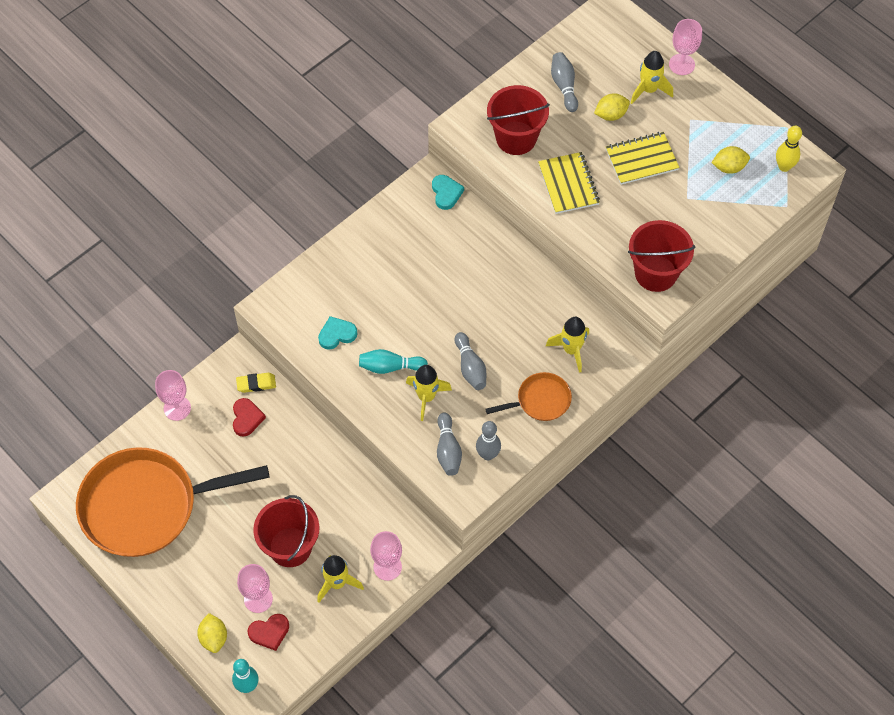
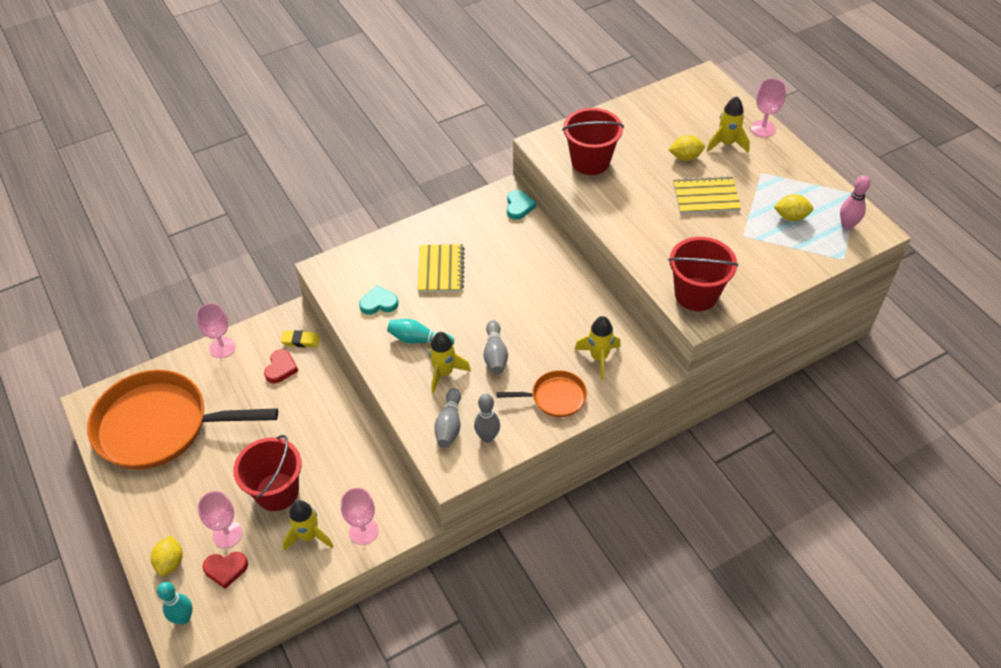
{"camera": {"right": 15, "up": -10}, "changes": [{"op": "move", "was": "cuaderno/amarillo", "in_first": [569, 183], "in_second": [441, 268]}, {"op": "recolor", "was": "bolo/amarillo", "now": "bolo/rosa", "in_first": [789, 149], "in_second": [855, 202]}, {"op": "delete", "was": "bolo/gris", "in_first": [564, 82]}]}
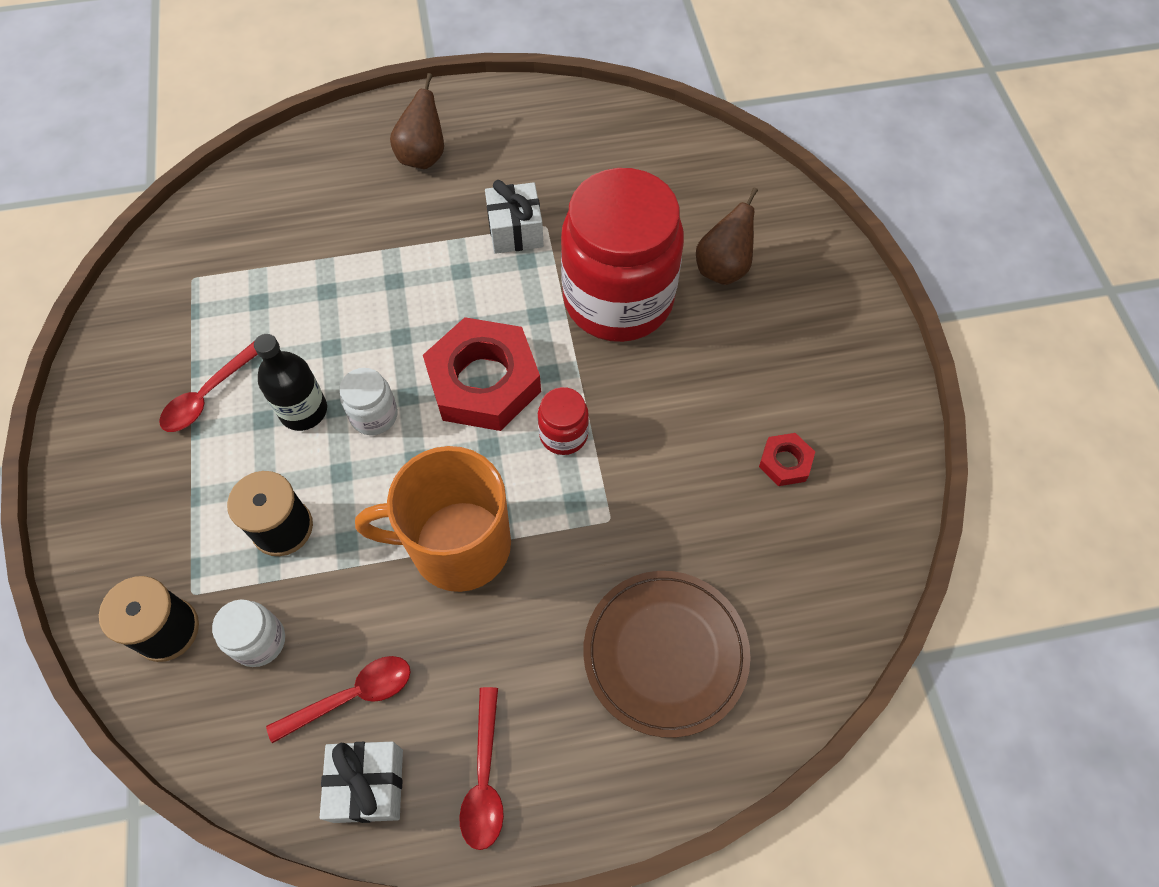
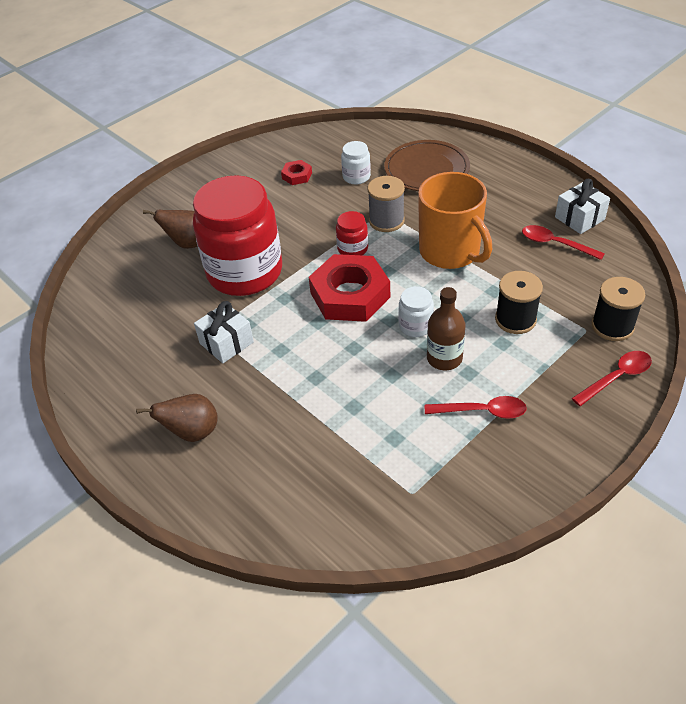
{"camera": {"right": -120, "up": -15}, "changes": [{"op": "move", "was": "tarro/blanco", "in_first": [248, 633], "in_second": [356, 162]}, {"op": "insert", "now": "carrete/gris", "in_second": [386, 204]}, {"op": "recolor", "was": "botella/negro", "now": "botella/marrón", "in_first": [290, 382], "in_second": [446, 328]}, {"op": "move", "was": "cuchara/rojo", "in_first": [481, 768], "in_second": [612, 378]}]}
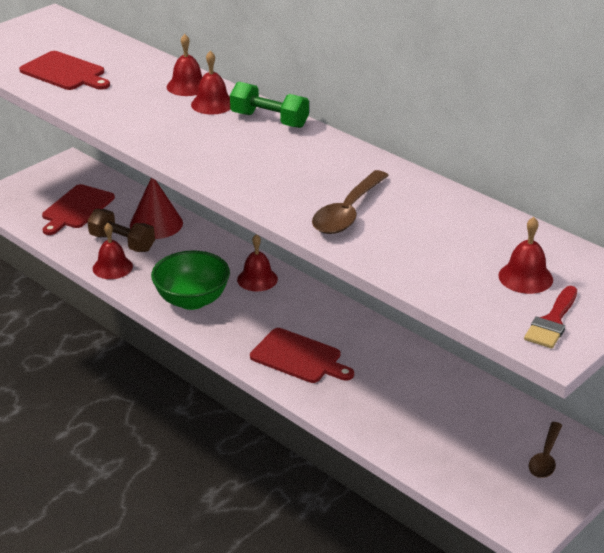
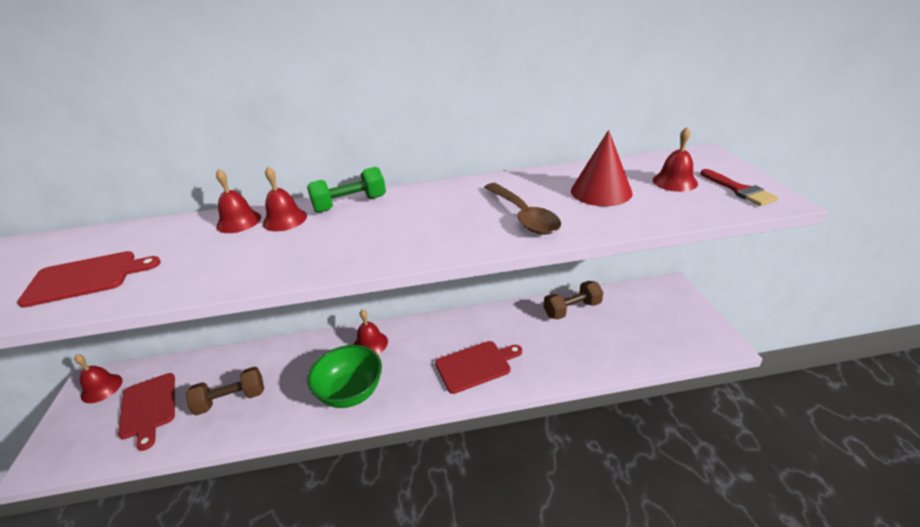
{"camera": {"right": -50, "up": 0}, "changes": [{"op": "move", "was": "campana/rojo", "in_first": [113, 251], "in_second": [98, 378]}, {"op": "insert", "now": "mancuerna/marrón", "in_second": [573, 300]}, {"op": "move", "was": "cono/rojo", "in_first": [156, 208], "in_second": [601, 168]}, {"op": "delete", "was": "cuchara/marrón", "in_first": [545, 450]}]}
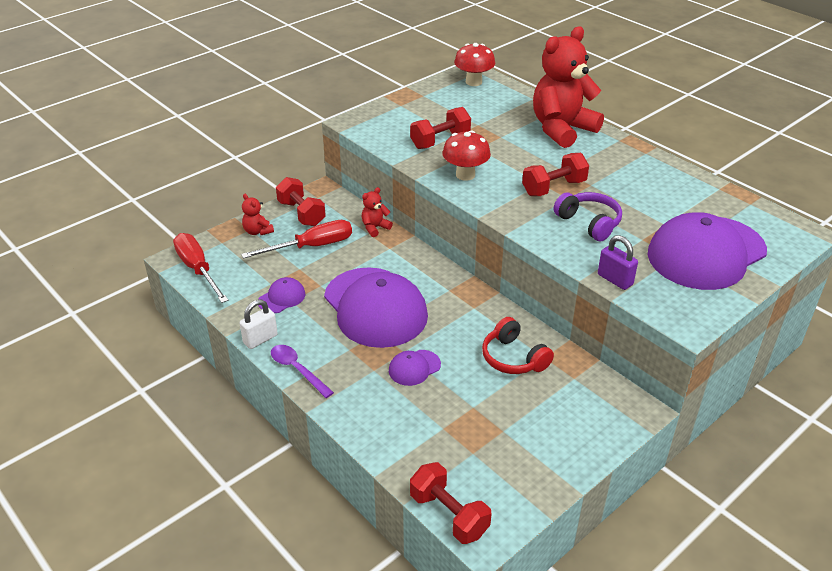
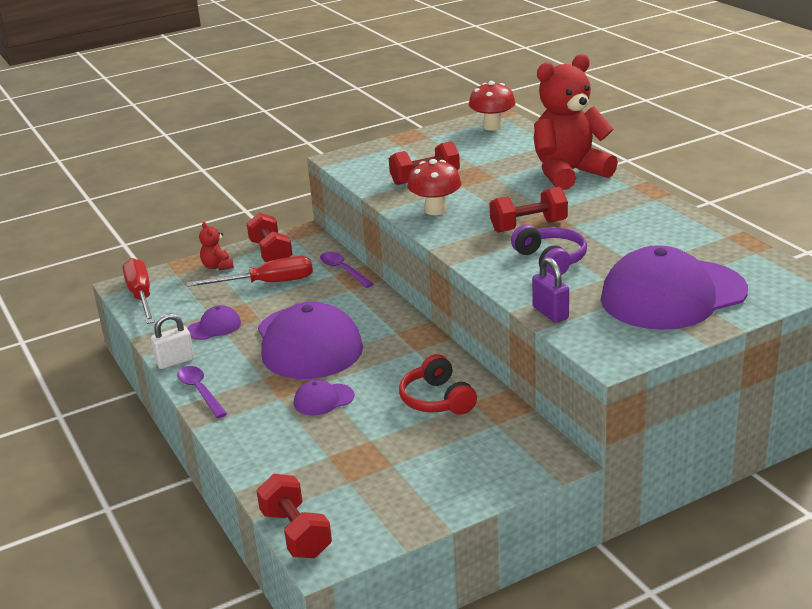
{"camera": {"right": 15, "up": -10}, "changes": [{"op": "replace", "was": "osito/rojo", "now": "cuchara/morado", "in_first": [377, 212], "in_second": [347, 270]}]}
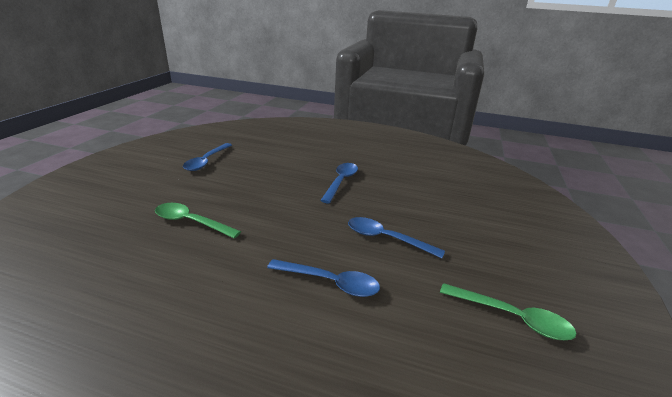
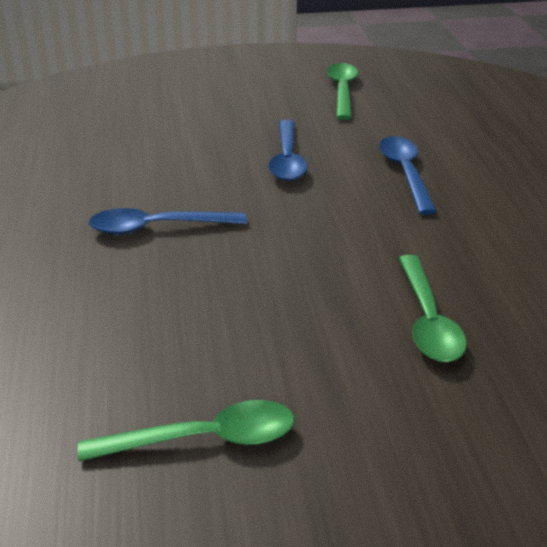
{"camera": {"right": -115, "up": 5}, "changes": [{"op": "recolor", "was": "cuchara/azul", "now": "cuchara/verde", "in_first": [207, 157], "in_second": [186, 430]}]}
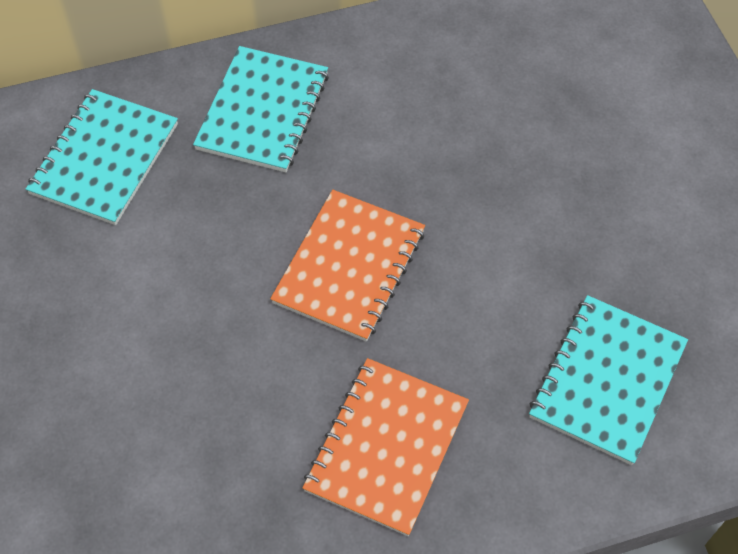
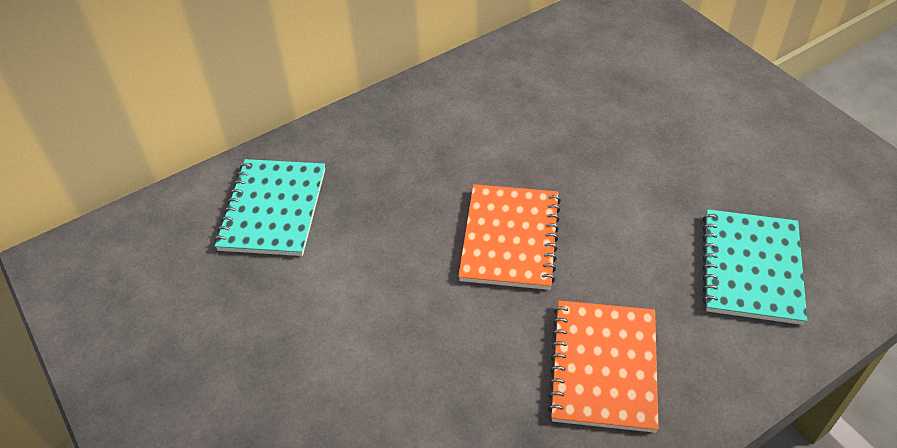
{"camera": {"right": -15, "up": -10}, "changes": [{"op": "delete", "was": "cuaderno/turquesa", "in_first": [261, 109]}]}
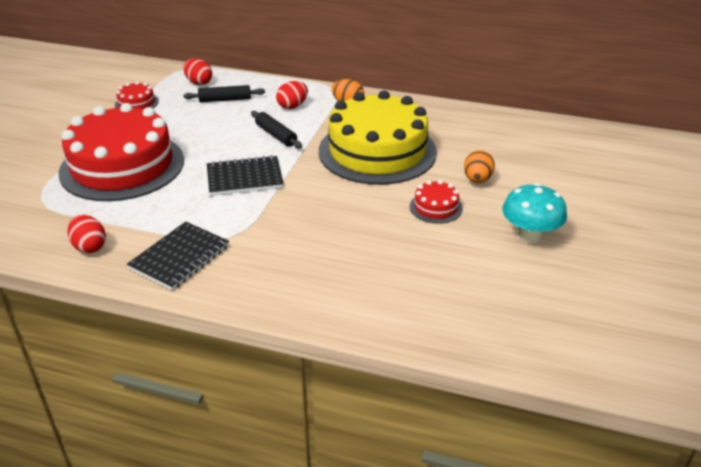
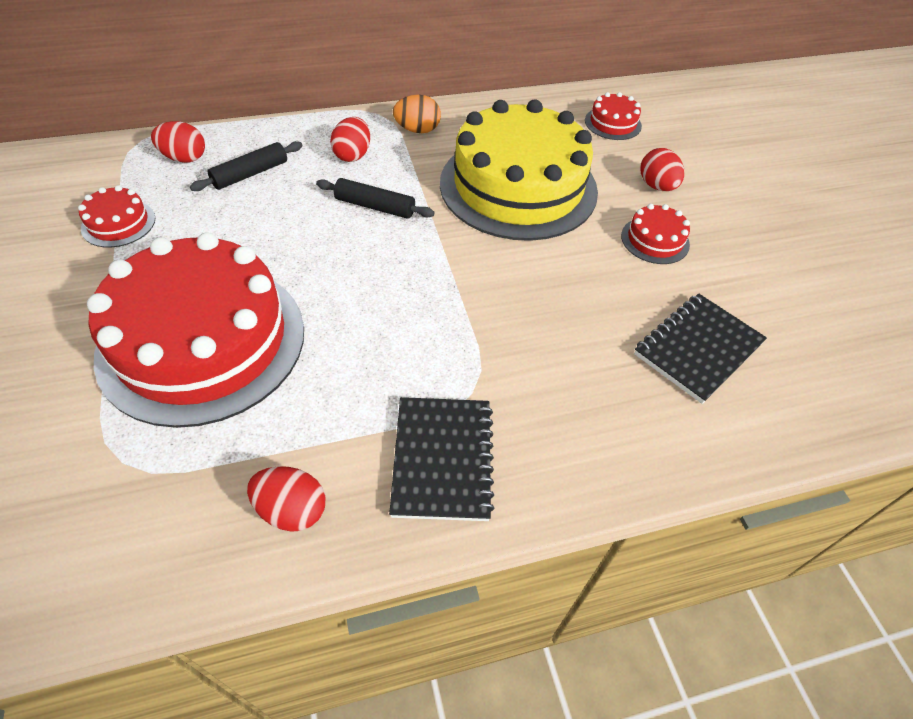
{"camera": {"right": -35, "up": 15}, "changes": [{"op": "insert", "now": "tarta/rojo", "in_second": [613, 116]}, {"op": "move", "was": "cuaderno/negro", "in_first": [245, 175], "in_second": [700, 348]}, {"op": "recolor", "was": "huevo/naranja", "now": "huevo/rojo", "in_first": [479, 166], "in_second": [662, 169]}, {"op": "delete", "was": "seta/turquesa", "in_first": [534, 213]}]}
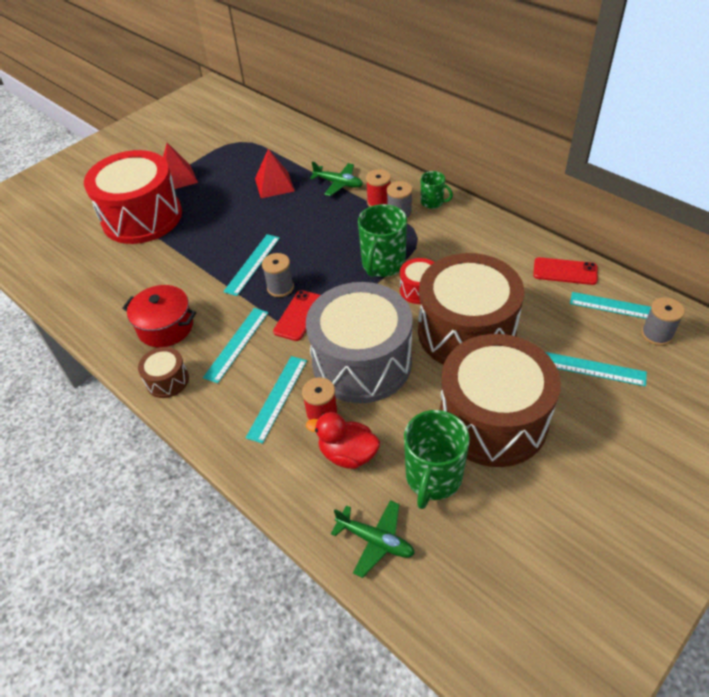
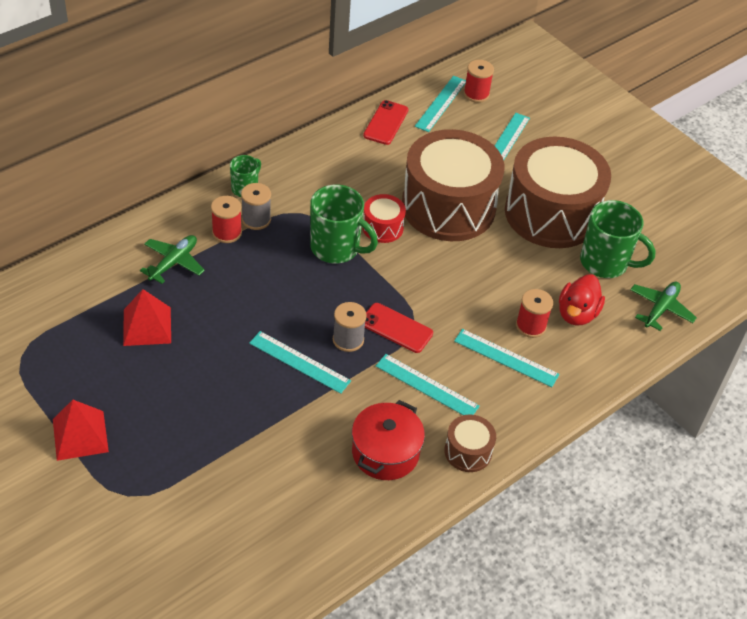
{"camera": {"right": -90, "up": 0}, "changes": [{"op": "recolor", "was": "carrete/gris", "now": "carrete/rojo", "in_first": [663, 321], "in_second": [479, 81]}, {"op": "delete", "was": "tambor/rojo", "in_first": [133, 197]}, {"op": "delete", "was": "tambor/gris", "in_first": [359, 342]}]}
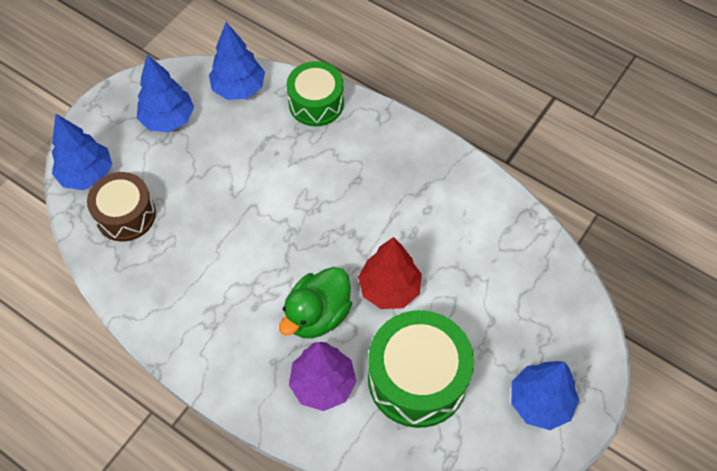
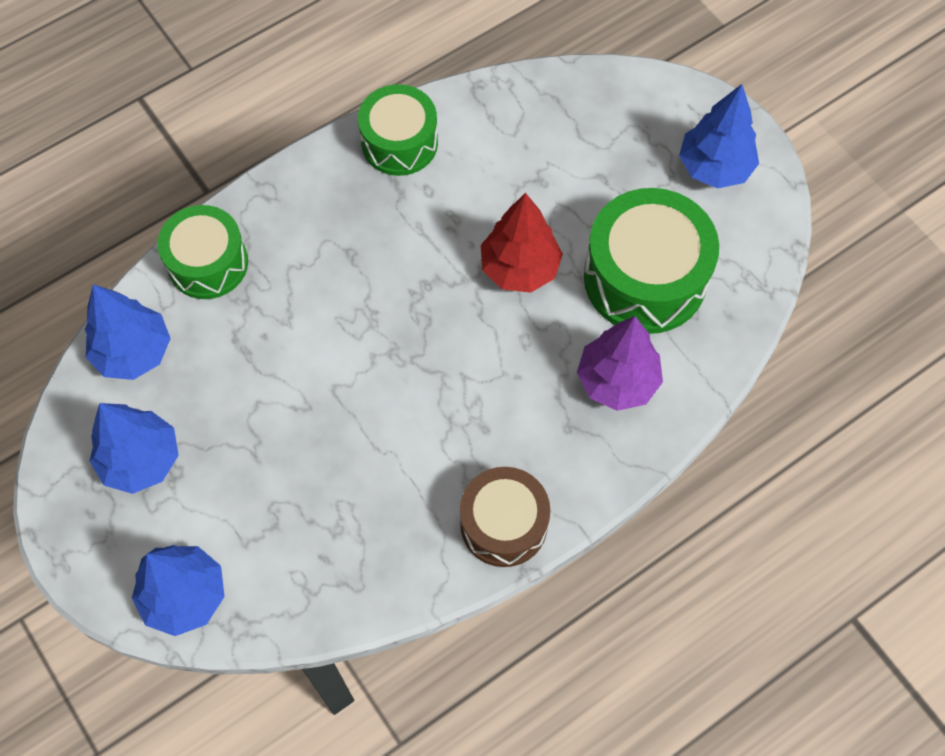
{"camera": {"right": -70, "up": 5}, "changes": [{"op": "insert", "now": "tambor/verde", "in_second": [398, 130]}, {"op": "move", "was": "tambor/marrón", "in_first": [121, 207], "in_second": [505, 517]}, {"op": "delete", "was": "pato/verde", "in_first": [315, 303]}]}
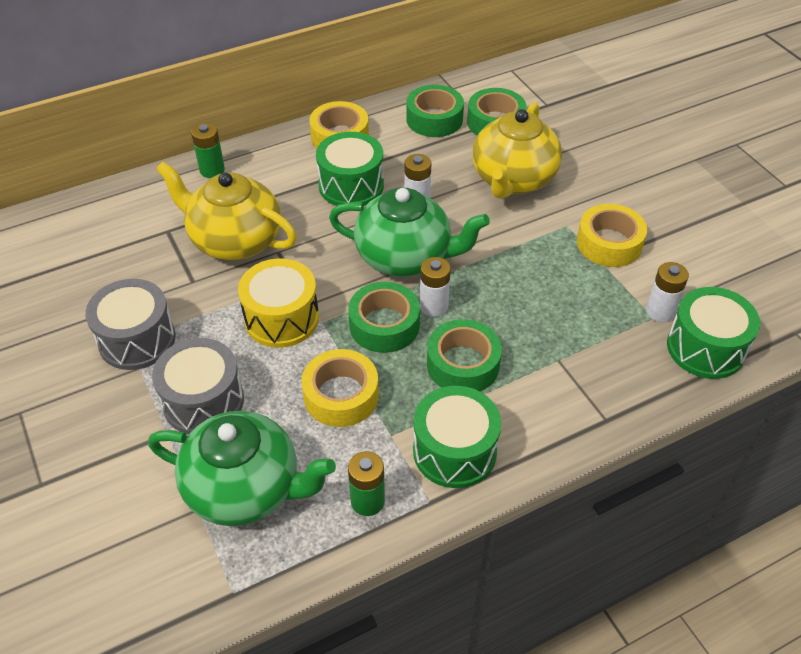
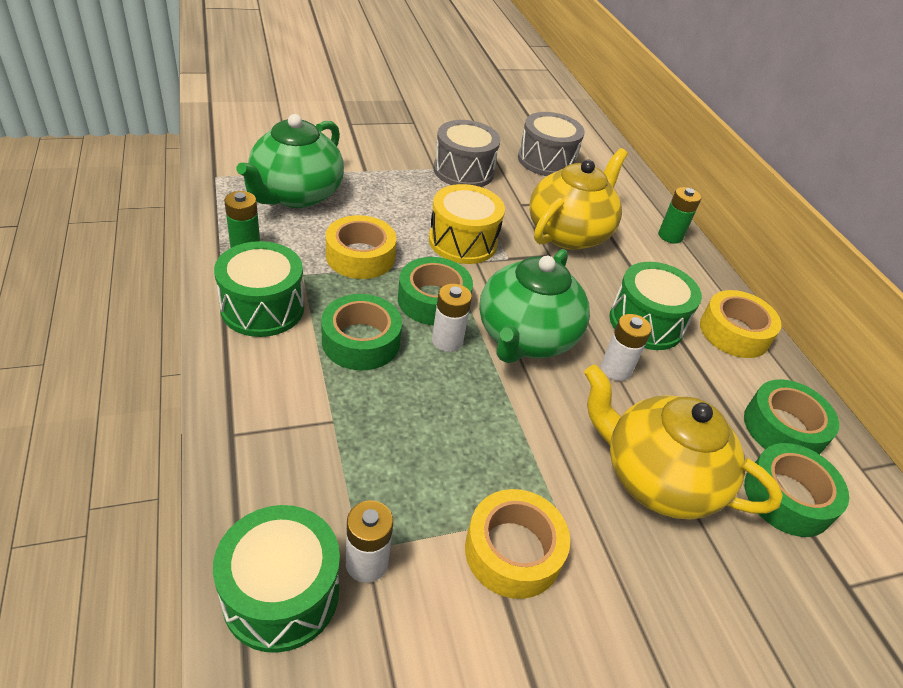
{"camera": {"right": 95, "up": -5}, "changes": [{"op": "move", "was": "tambor/gris", "in_first": [198, 386], "in_second": [551, 144]}]}
